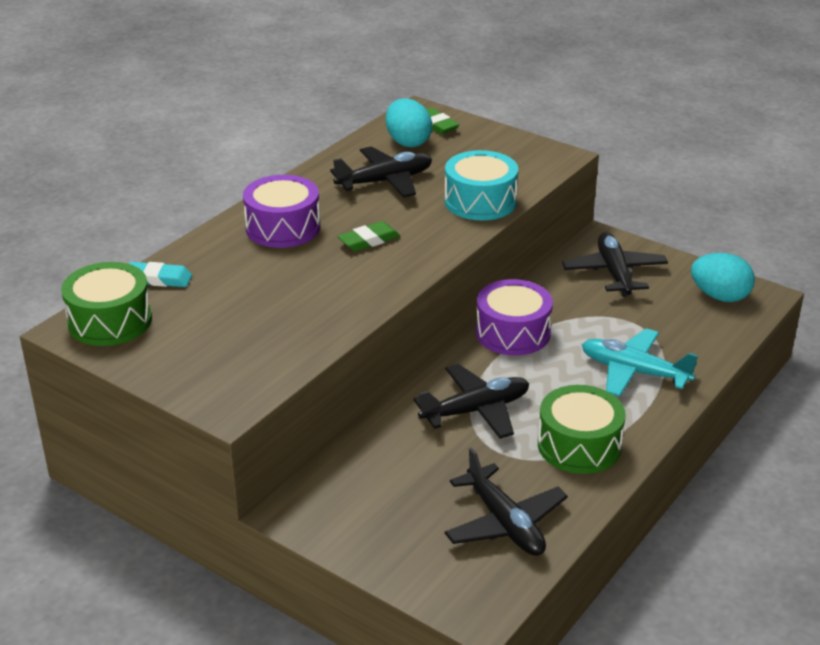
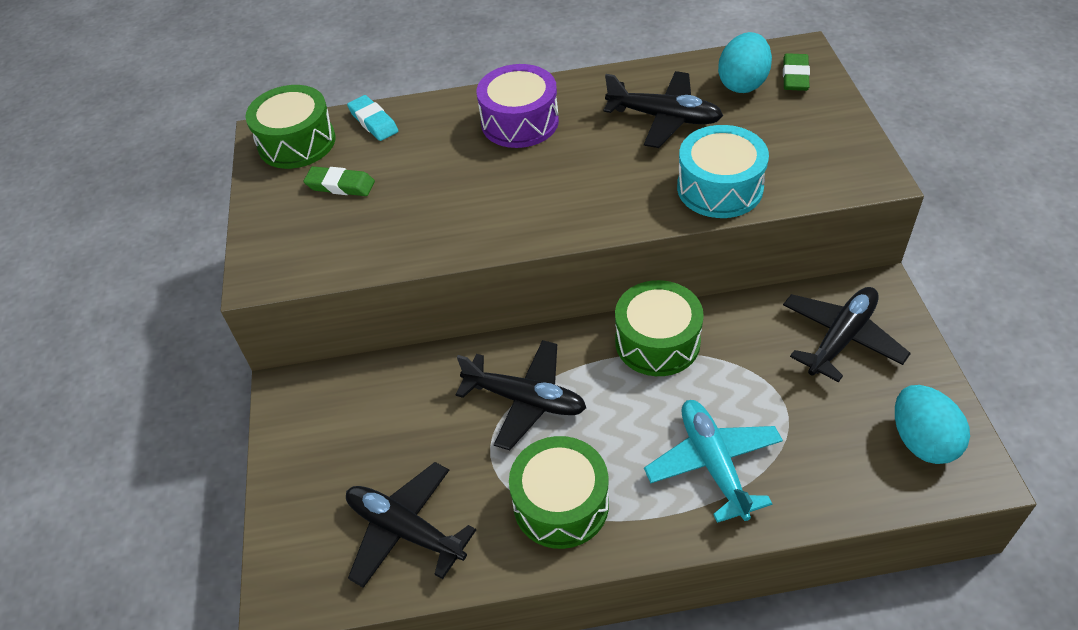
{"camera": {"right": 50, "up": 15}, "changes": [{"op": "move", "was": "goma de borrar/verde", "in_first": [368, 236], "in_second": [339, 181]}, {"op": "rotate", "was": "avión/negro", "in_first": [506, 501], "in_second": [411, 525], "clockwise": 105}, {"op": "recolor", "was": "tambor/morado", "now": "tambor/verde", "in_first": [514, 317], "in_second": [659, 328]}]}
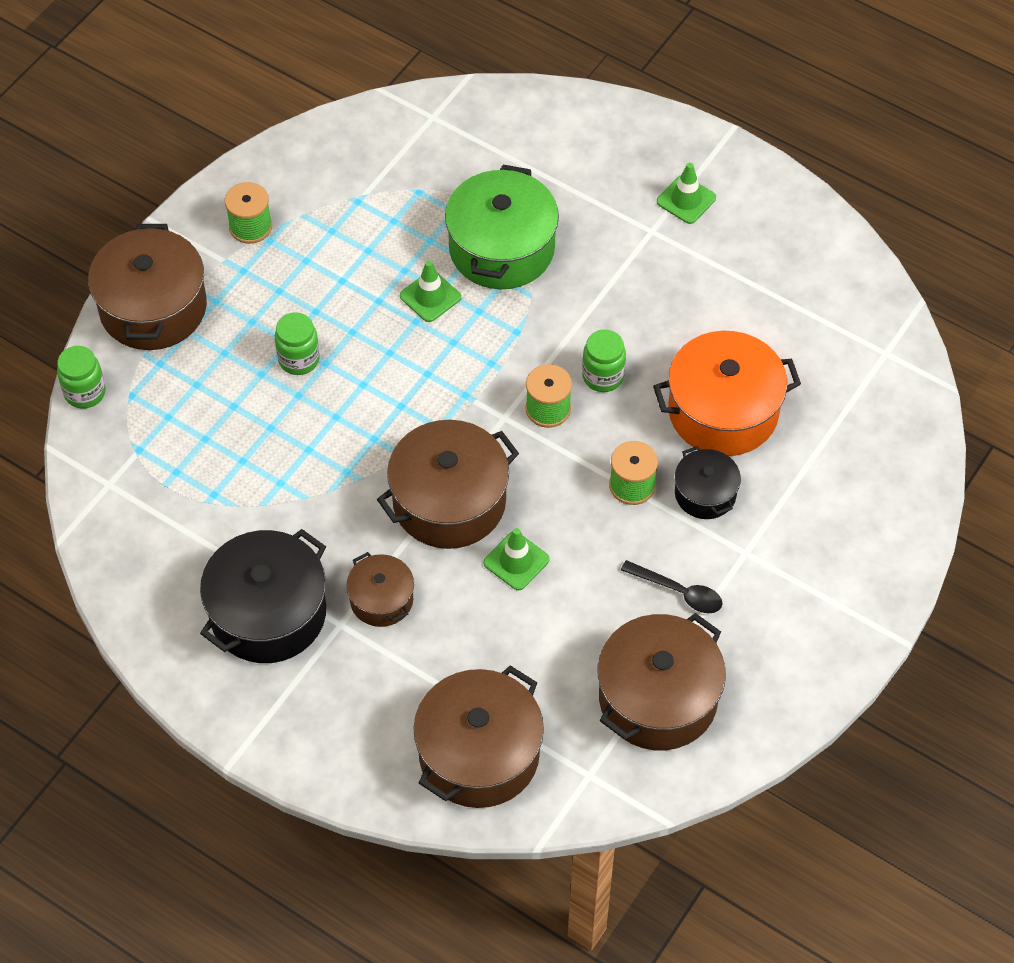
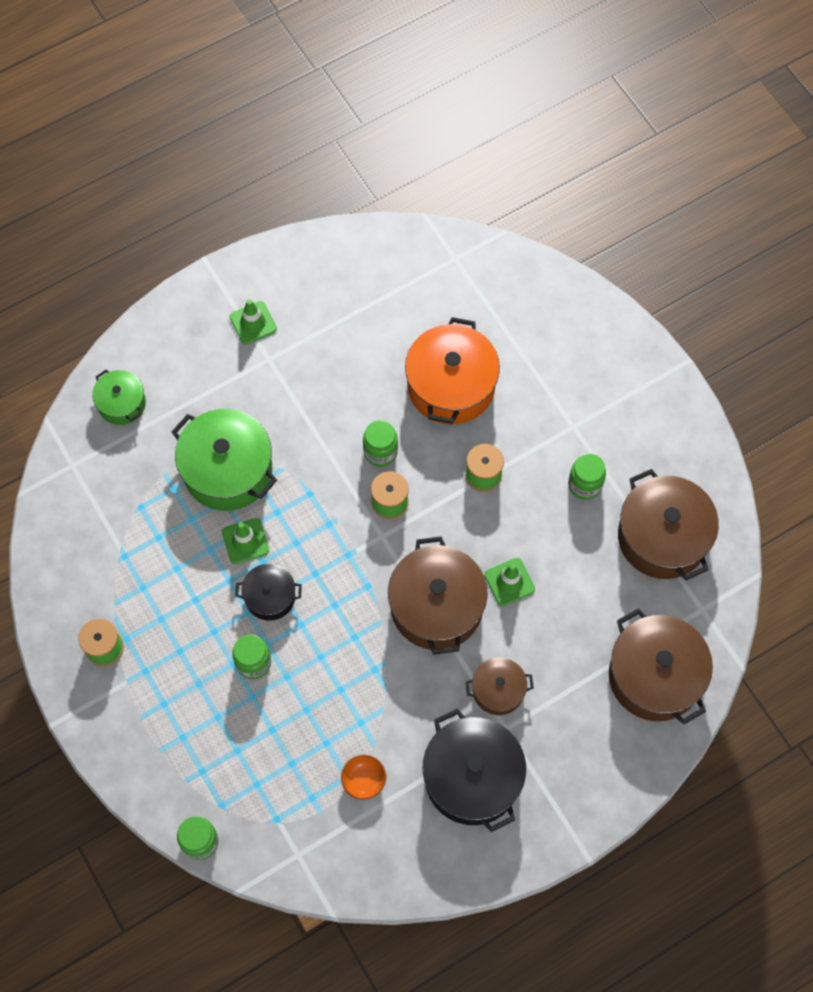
{"camera": {"right": -65, "up": 10}, "changes": [{"op": "insert", "now": "olla/verde", "in_second": [119, 397]}, {"op": "move", "was": "olla/negro", "in_first": [708, 482], "in_second": [268, 592]}, {"op": "insert", "now": "cuenco/naranja", "in_second": [363, 777]}, {"op": "replace", "was": "cuchara/negro", "now": "tarro/verde", "in_first": [672, 586], "in_second": [587, 477]}, {"op": "delete", "was": "olla/marrón", "in_first": [147, 287]}]}
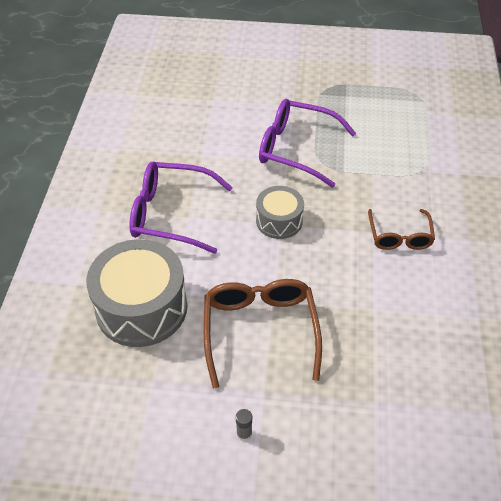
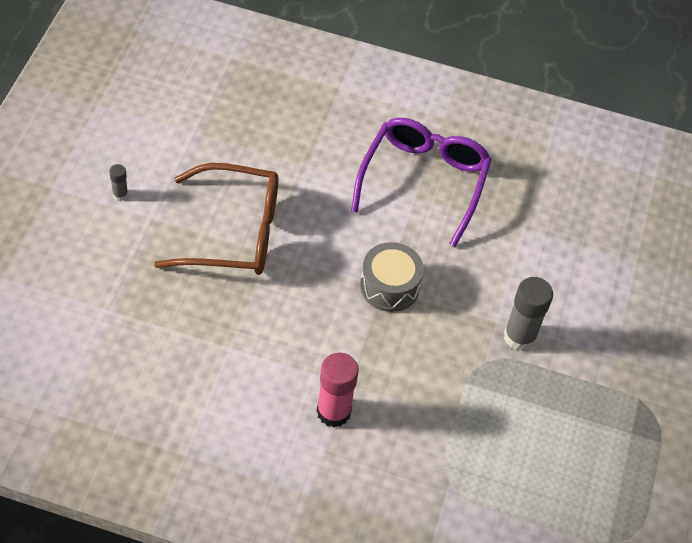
{"camera": {"right": 95, "up": 5}, "changes": [{"op": "replace", "was": "gafas/marrón", "now": "barra de pegamento/rosa", "in_first": [401, 229], "in_second": [338, 389]}, {"op": "replace", "was": "gafas/morado", "now": "barra de pegamento/gris", "in_first": [307, 143], "in_second": [528, 314]}, {"op": "delete", "was": "tambor/gris", "in_first": [136, 293]}]}
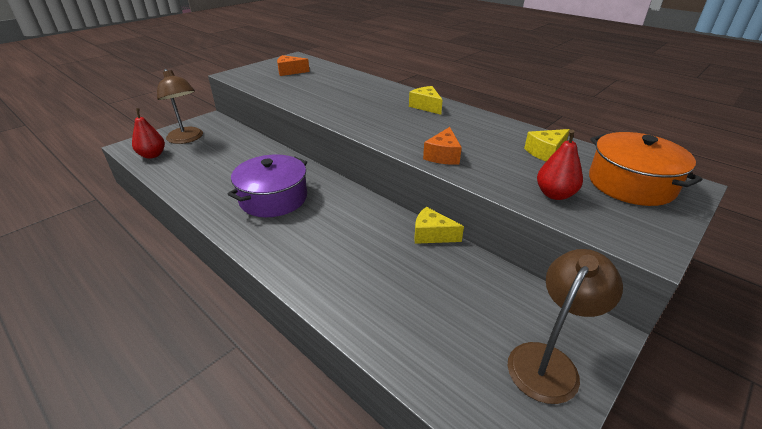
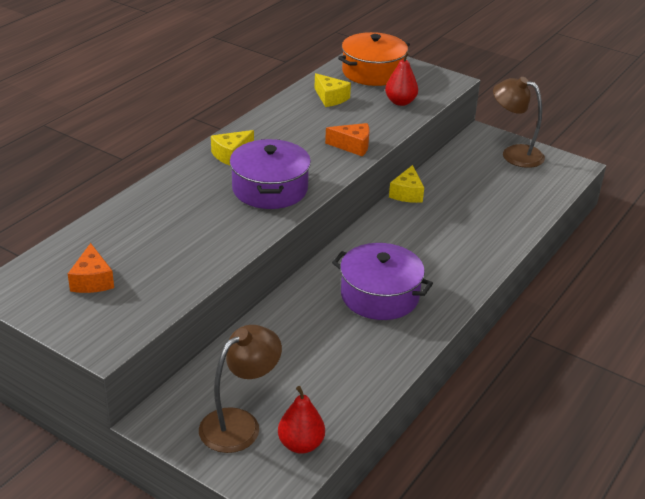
{"camera": {"right": -100, "up": 0}, "changes": [{"op": "insert", "now": "olla/morado", "in_second": [270, 174]}]}
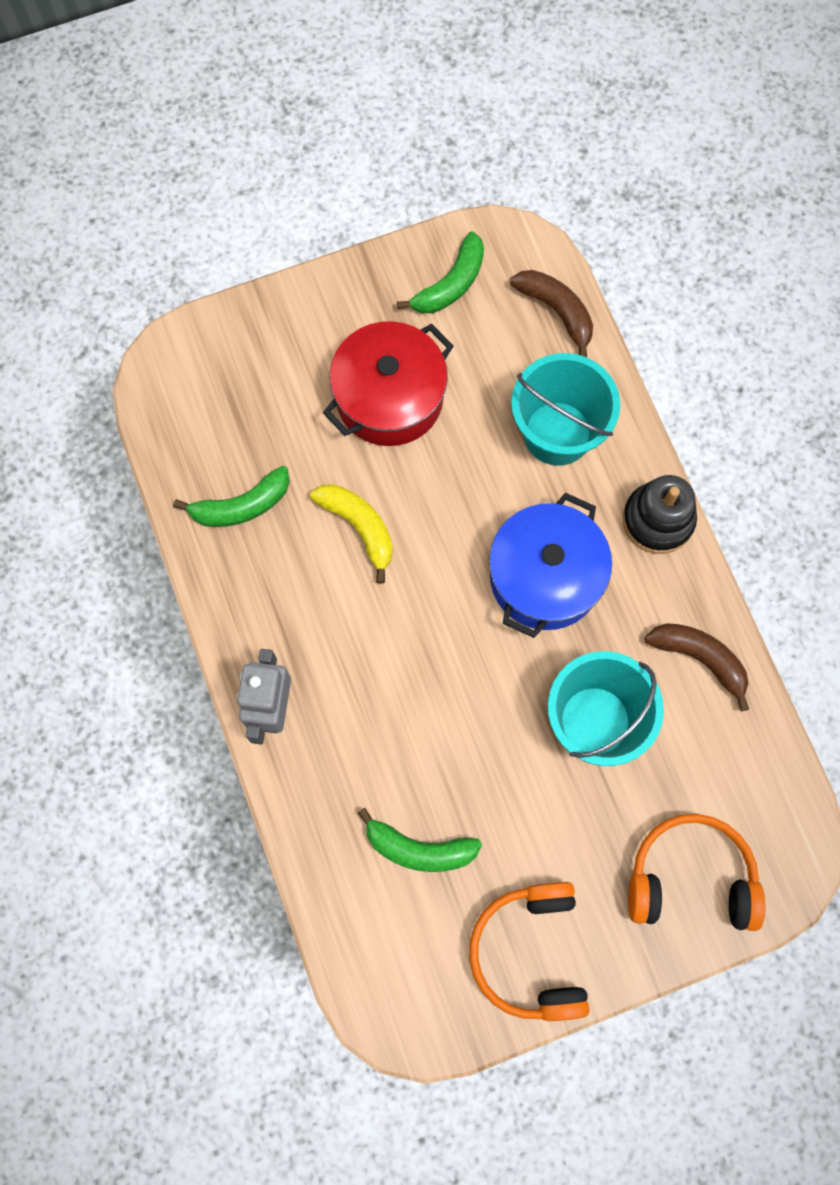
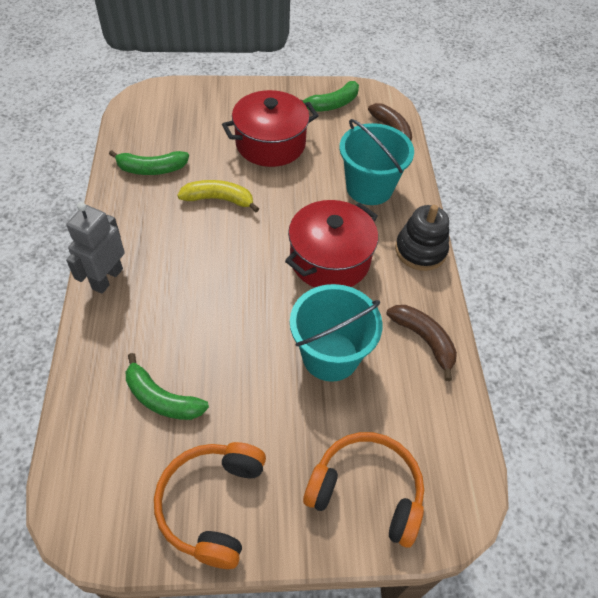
{"camera": {"right": 15, "up": -20}, "changes": [{"op": "rotate", "was": "plátano/amarillo", "in_first": [351, 533], "in_second": [218, 196], "clockwise": -60}, {"op": "recolor", "was": "olla/azul", "now": "olla/rojo", "in_first": [550, 565], "in_second": [331, 244]}]}
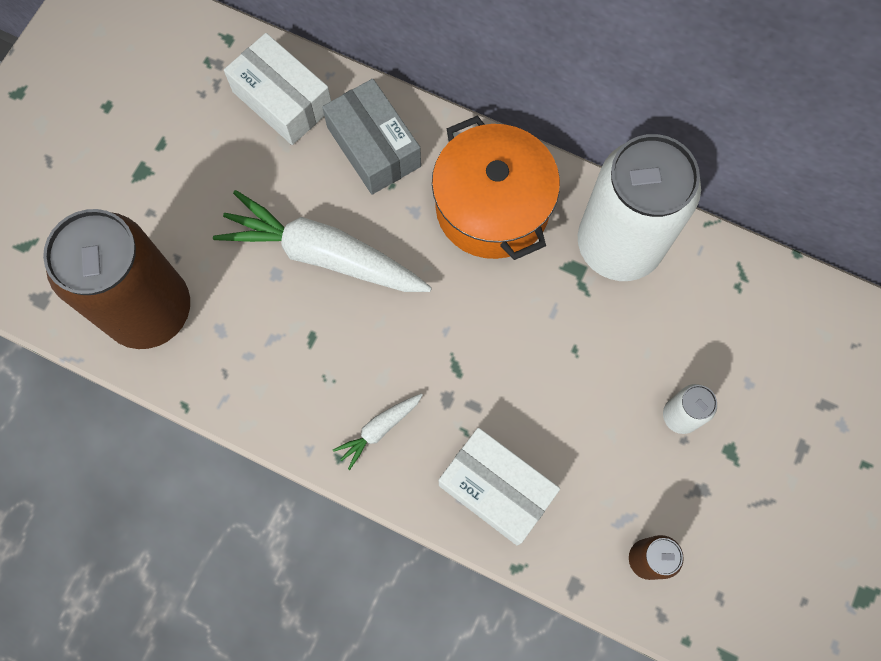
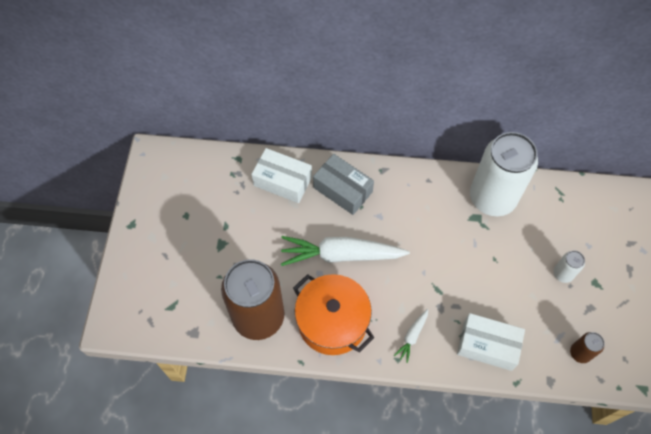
{"camera": {"right": -20, "up": -10}, "changes": [{"op": "move", "was": "olla/naranja", "in_first": [496, 187], "in_second": [333, 314]}]}
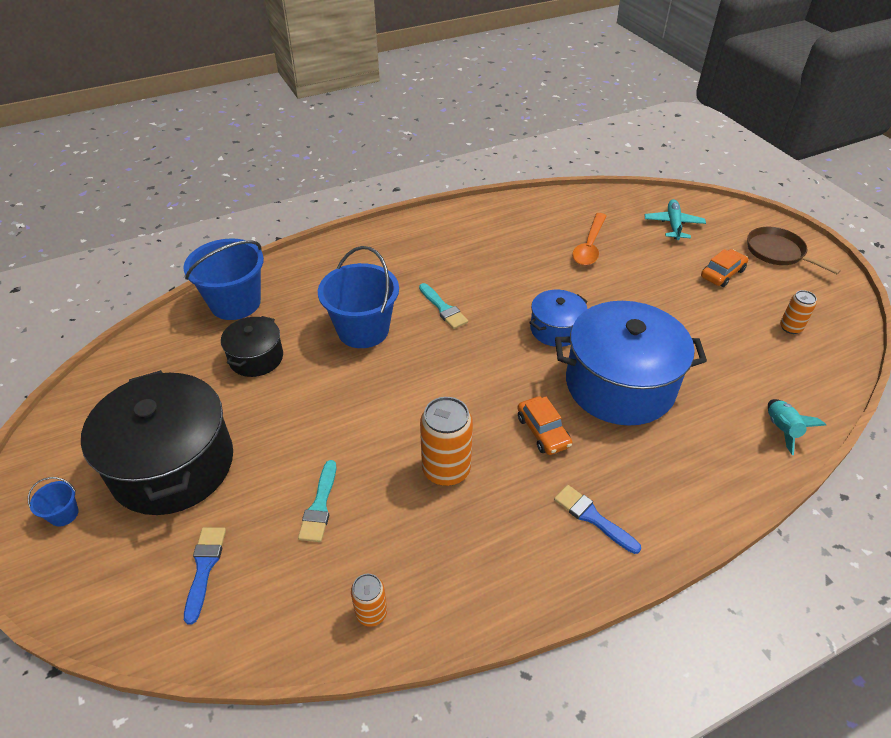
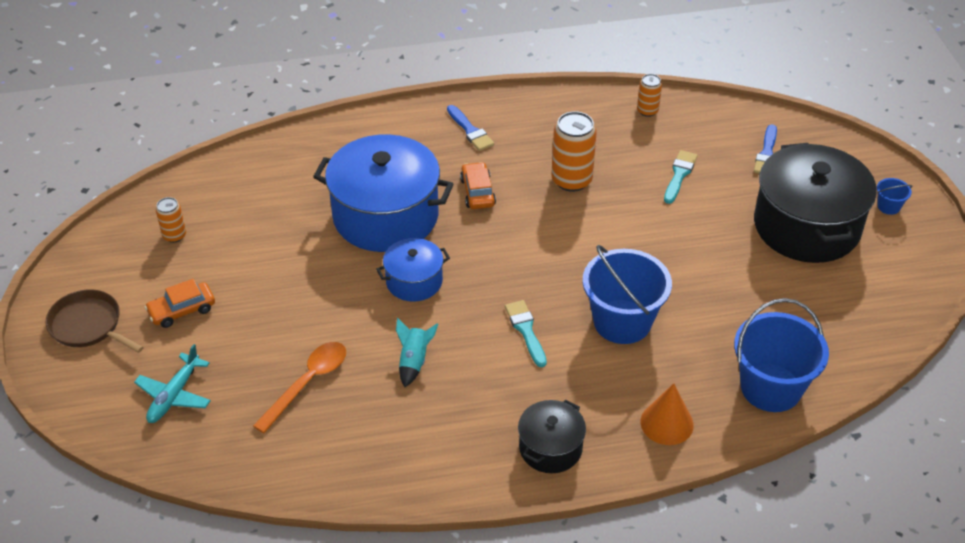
{"camera": {"right": -165, "up": 0}, "changes": [{"op": "rotate", "was": "sartén/marrón", "in_first": [794, 250], "in_second": [94, 321], "clockwise": 150}, {"op": "move", "was": "cohete/turquesa", "in_first": [797, 427], "in_second": [417, 352]}, {"op": "move", "was": "olla/negro", "in_first": [252, 346], "in_second": [552, 436]}, {"op": "insert", "now": "cono/naranja", "in_second": [667, 414]}]}
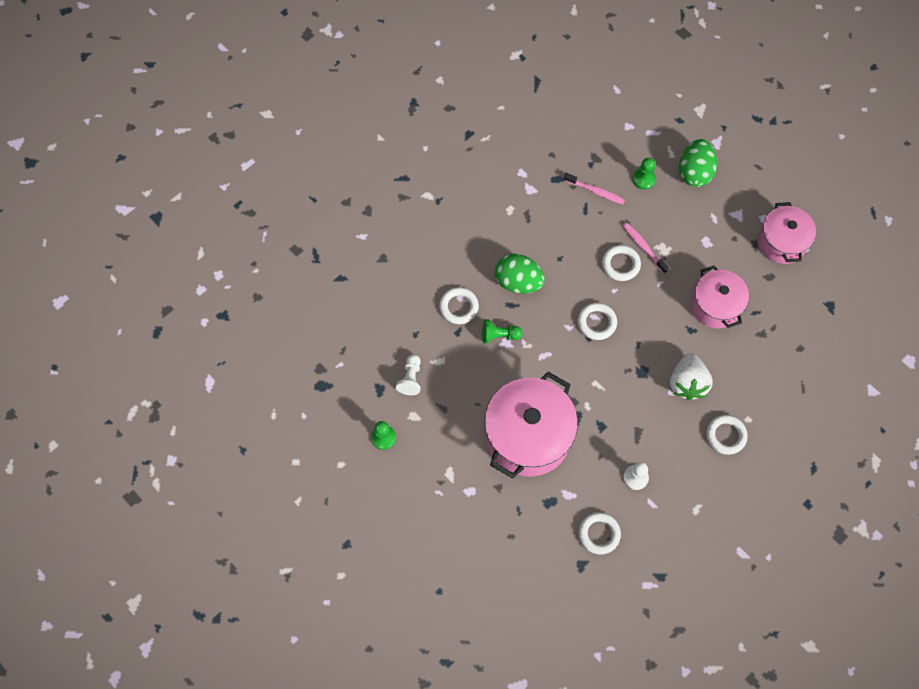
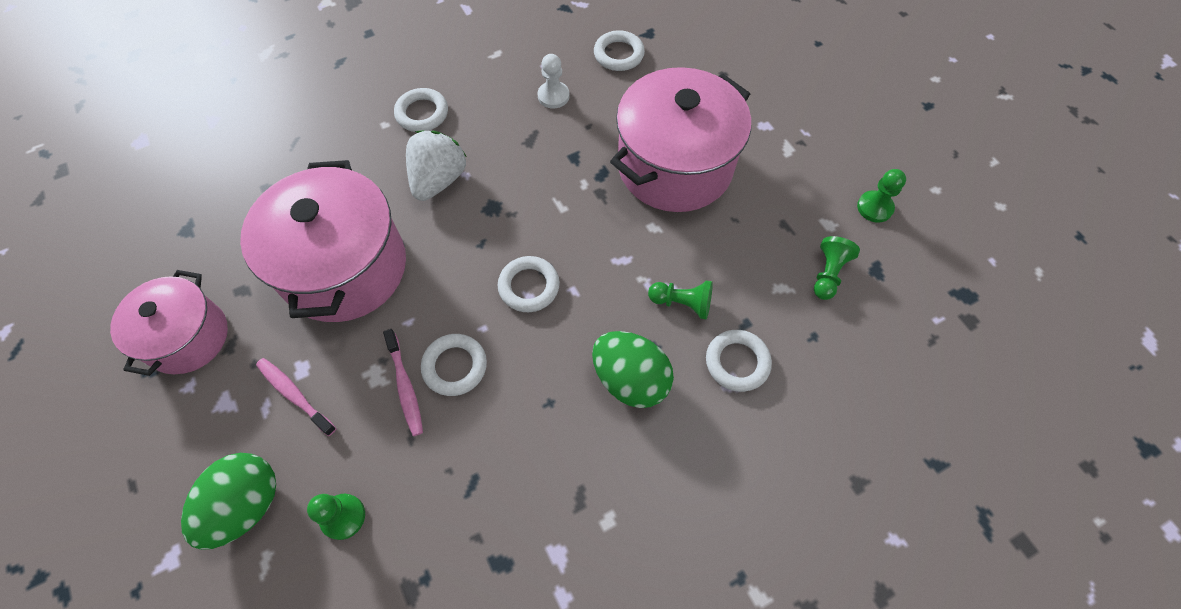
{"camera": {"right": -165, "up": -5}, "changes": [{"op": "resize", "was": "olla/rosa", "in_first": [720, 296], "in_second": [323, 241], "ratio": 1.62}, {"op": "move", "was": "cepillo de dientes/rosa", "in_first": [594, 188], "in_second": [296, 397]}, {"op": "recolor", "was": "peón/blanco", "now": "peón/verde", "in_first": [408, 375], "in_second": [837, 268]}]}
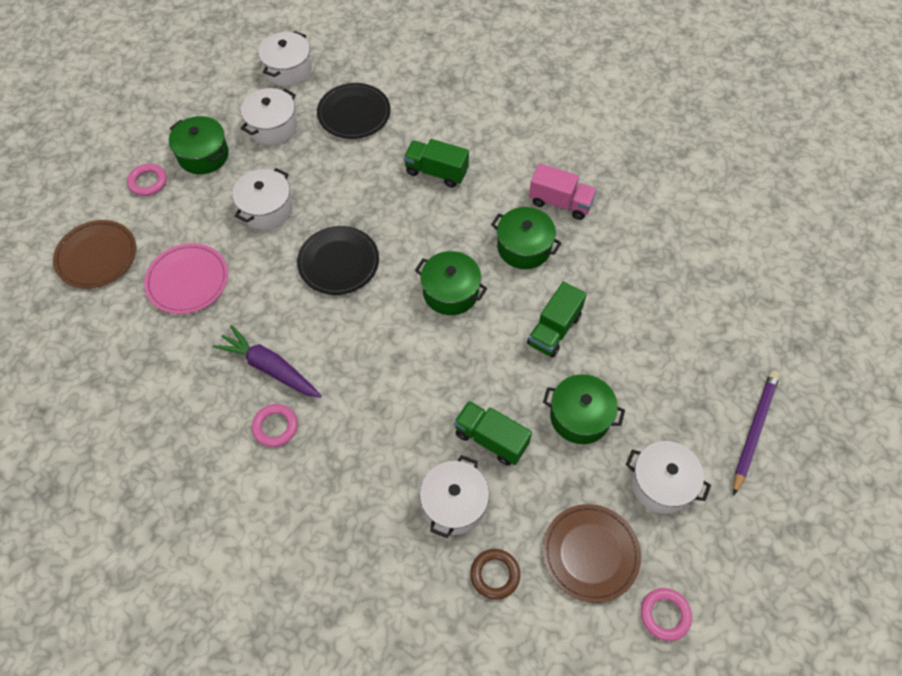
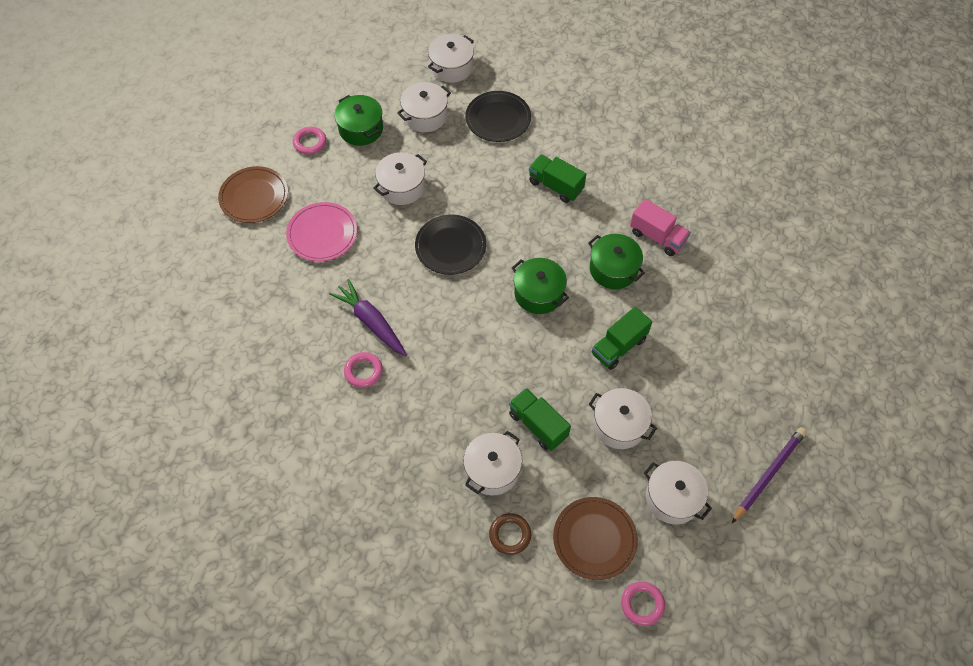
{"camera": {"right": 15, "up": 0}, "changes": [{"op": "recolor", "was": "olla/verde", "now": "olla/blanco", "in_first": [584, 409], "in_second": [622, 418]}]}
